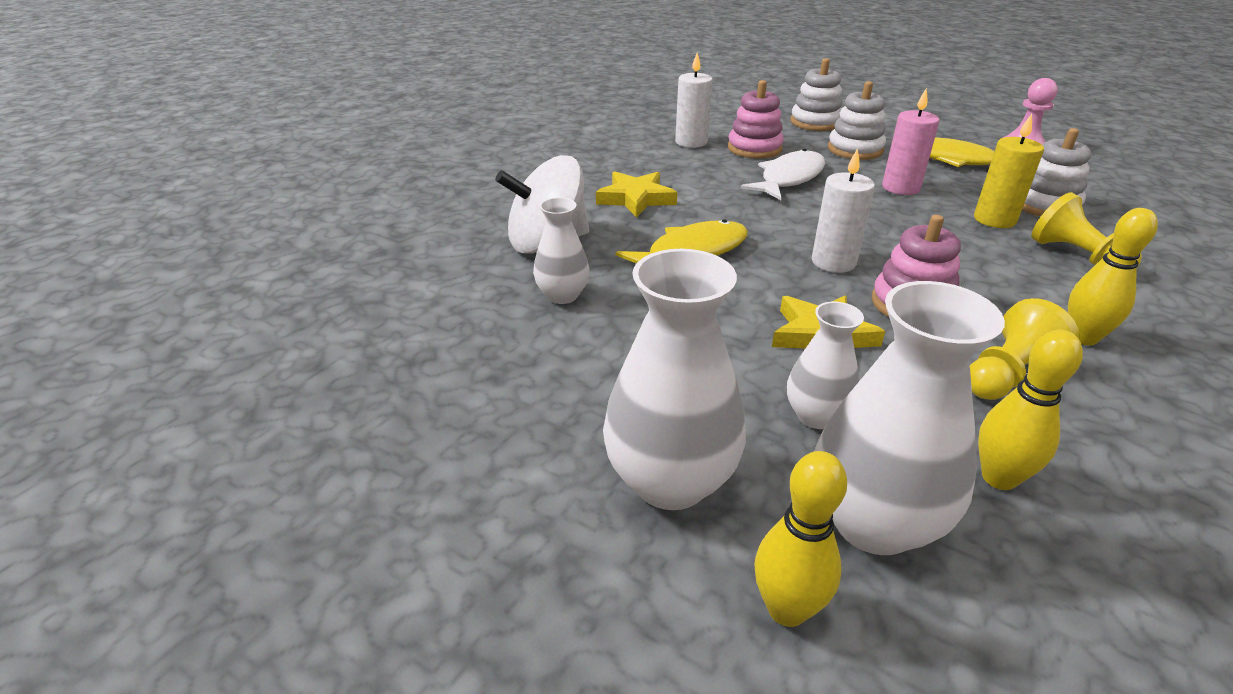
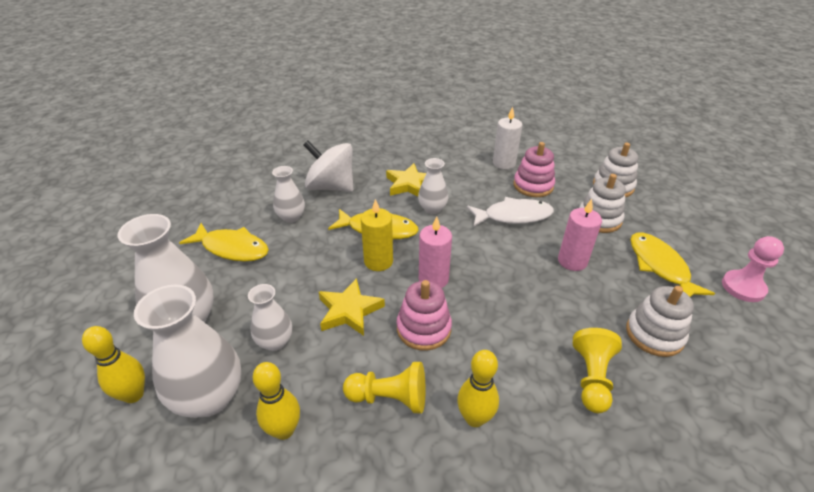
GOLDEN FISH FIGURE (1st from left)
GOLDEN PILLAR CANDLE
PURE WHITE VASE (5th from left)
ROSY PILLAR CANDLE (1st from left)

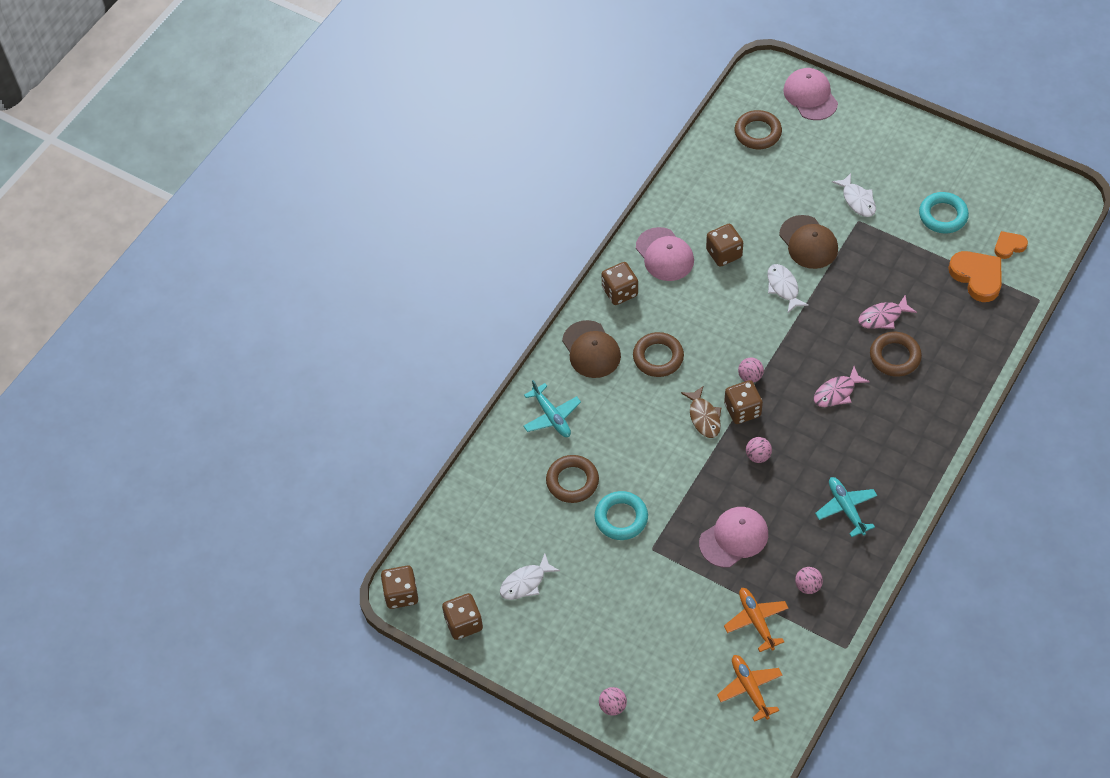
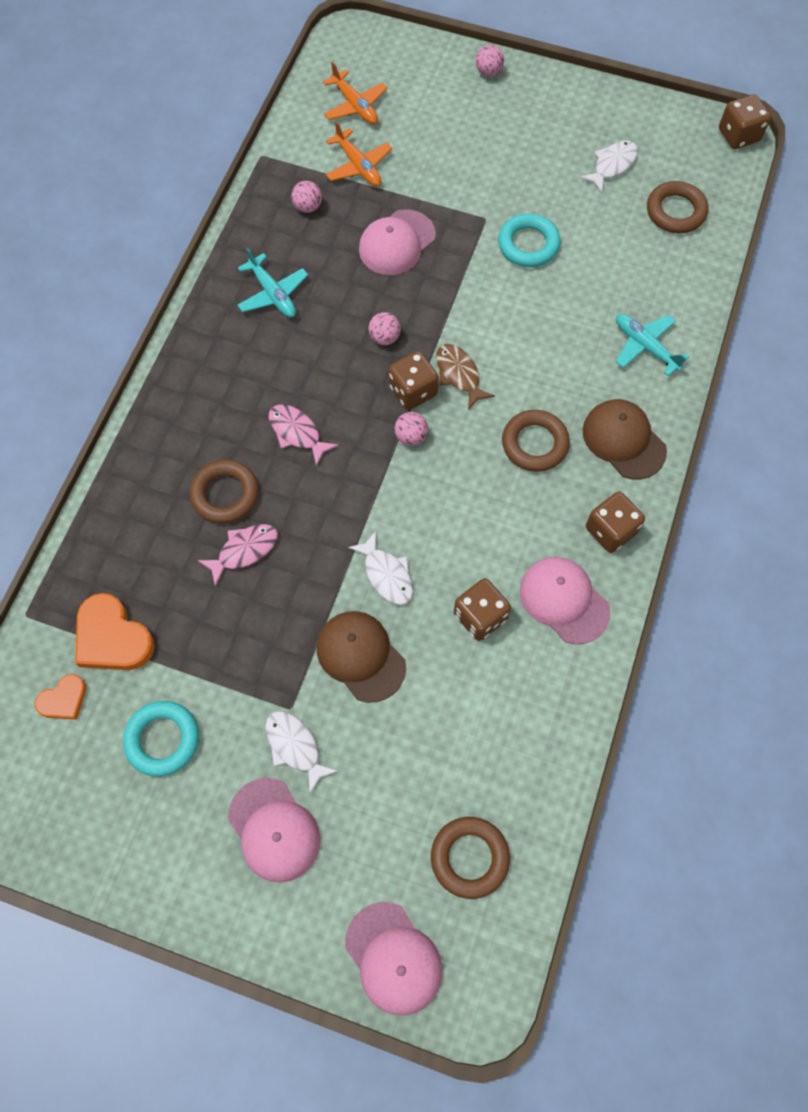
ROSY BASEBALL CAP (1st from left)
ROSY FISH FIGURE (2nd from left)
DARK BROWN RING (4th from left)
DARK BROWN GAME DIE (2nd from left in the first image)

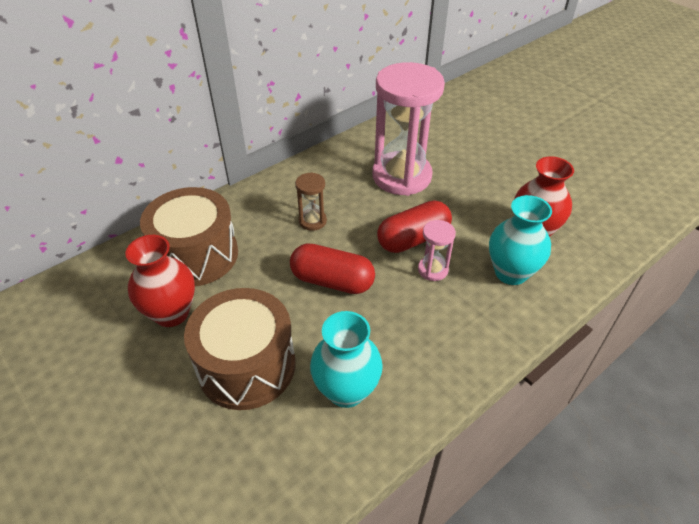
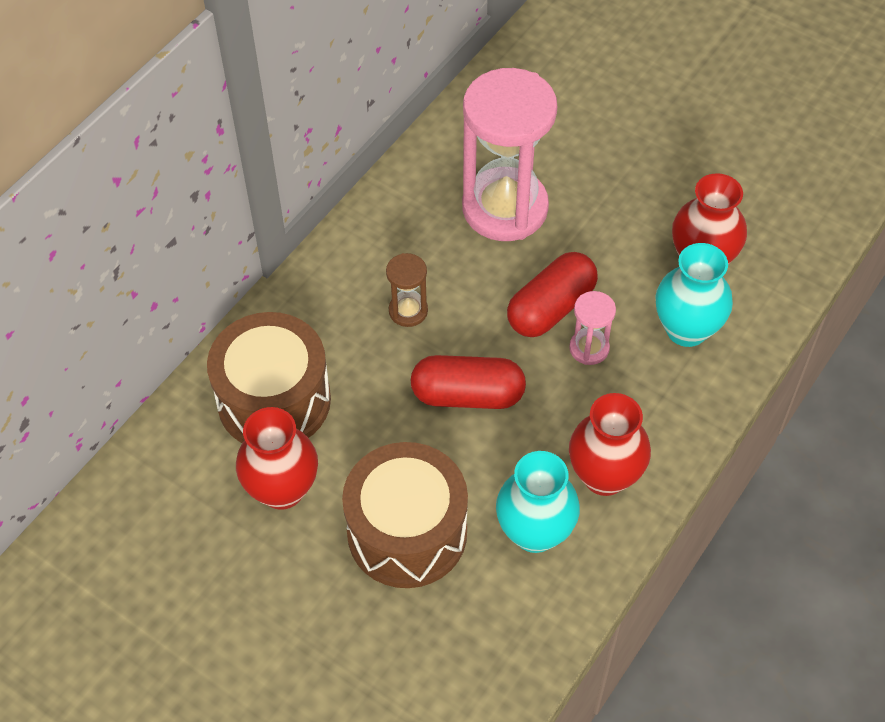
RED VASE (2nd from left)

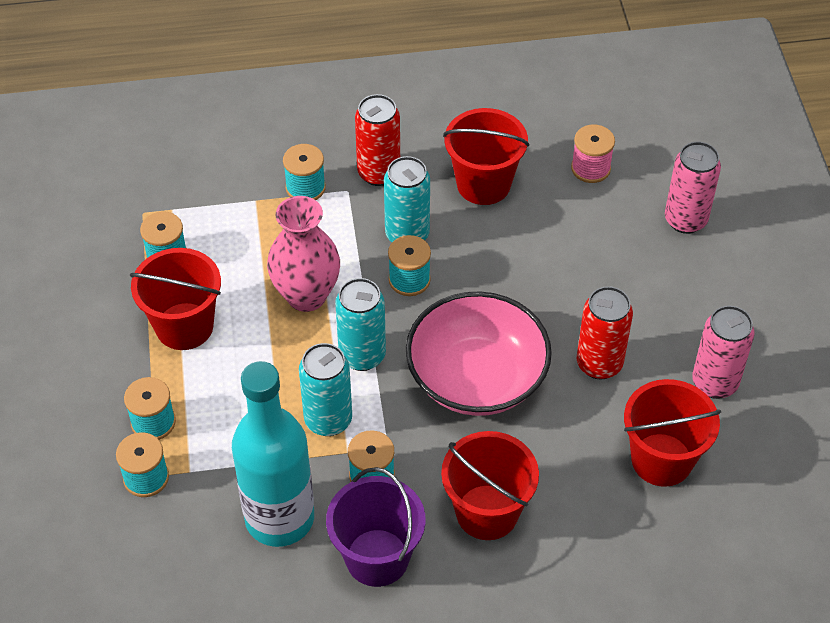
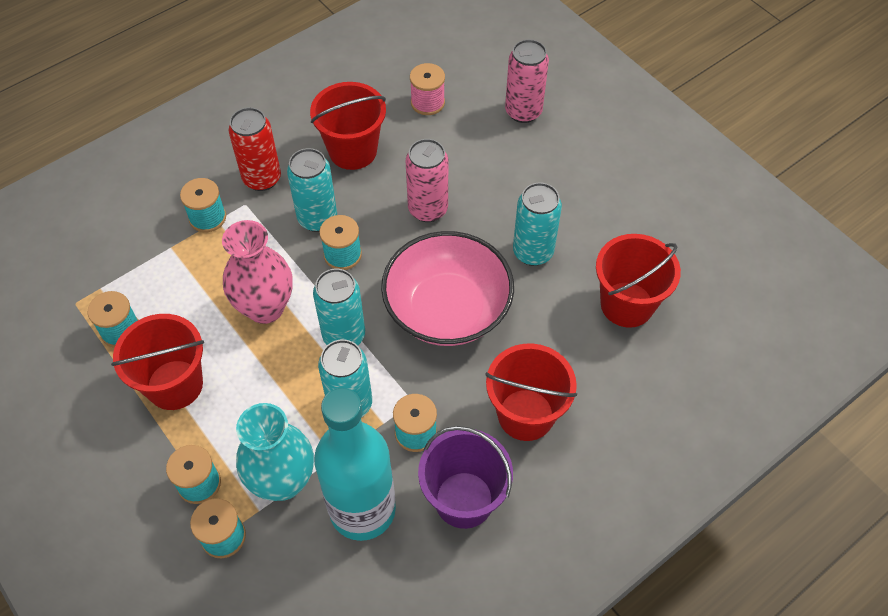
TURQUOISE VASE
ROSY CAN (1st from left)
TURQUOISE CAN (4th from left)

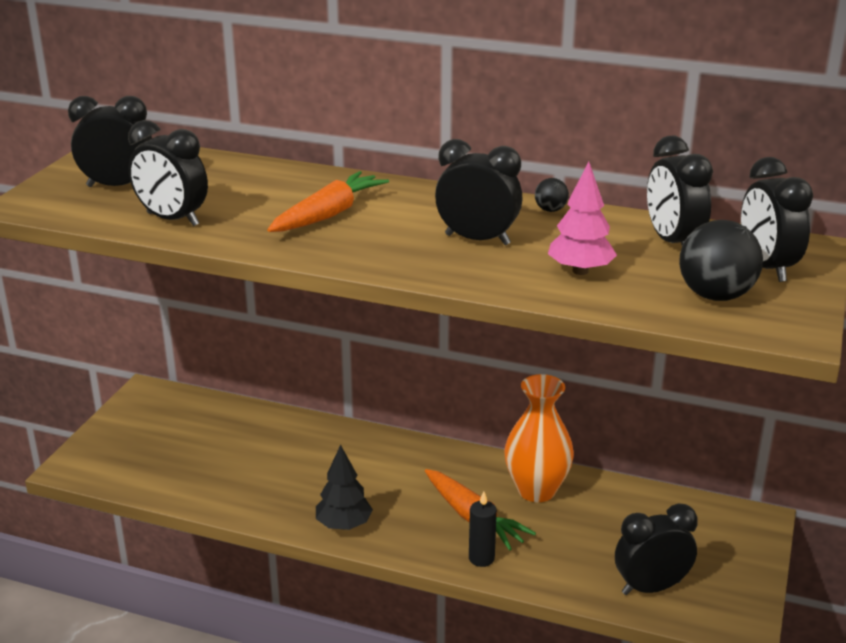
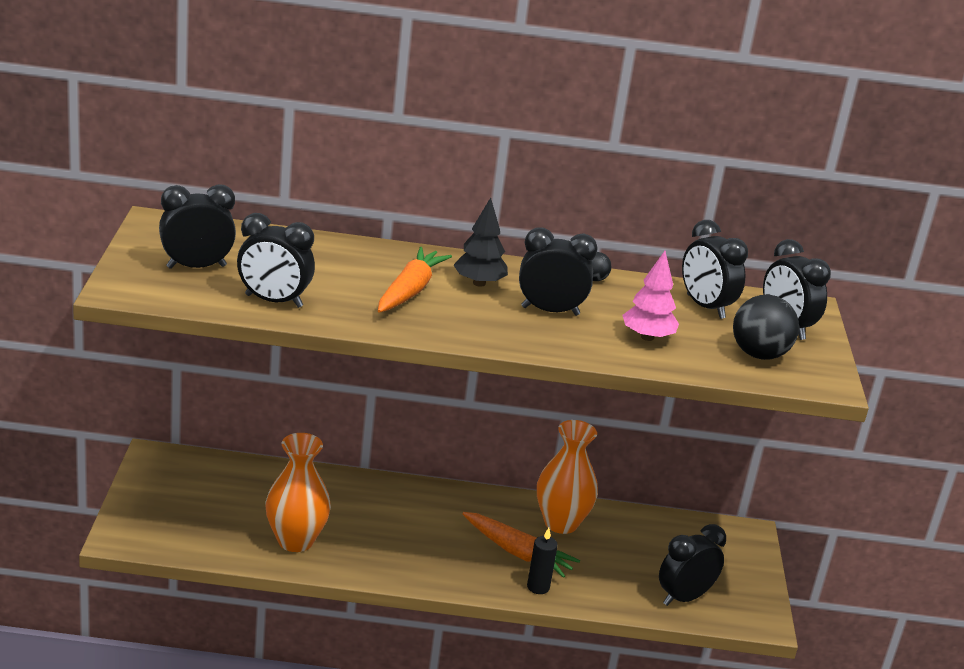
ORANGE VASE (1st from left)
JET-BLACK TREE

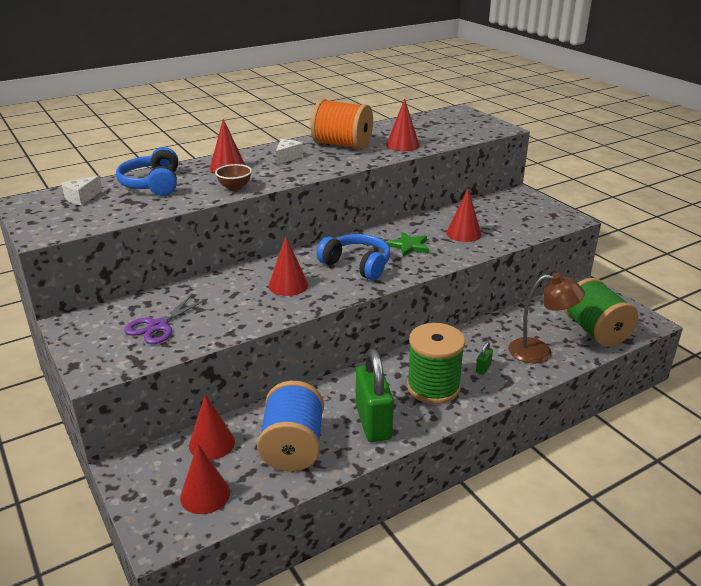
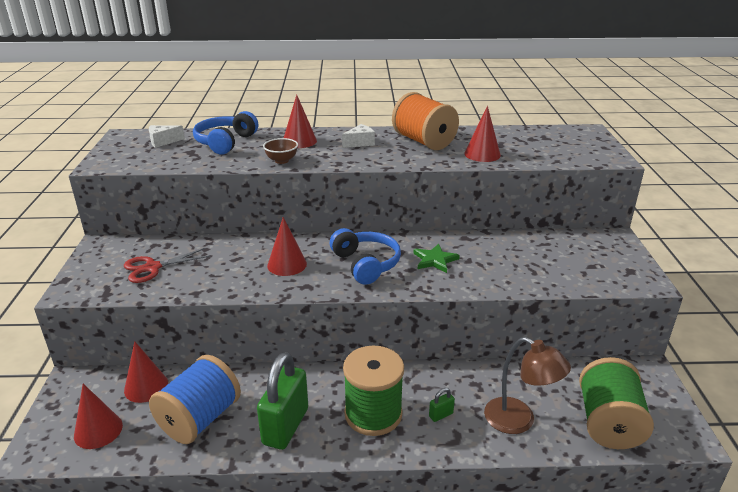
RED PAIR OF SCISSORS
RED SOLID CONE (6th from left in the first image)

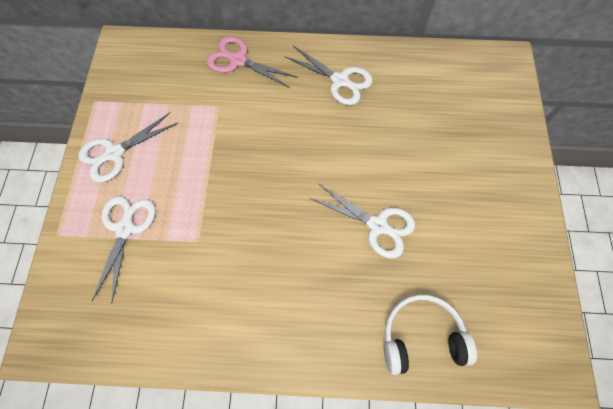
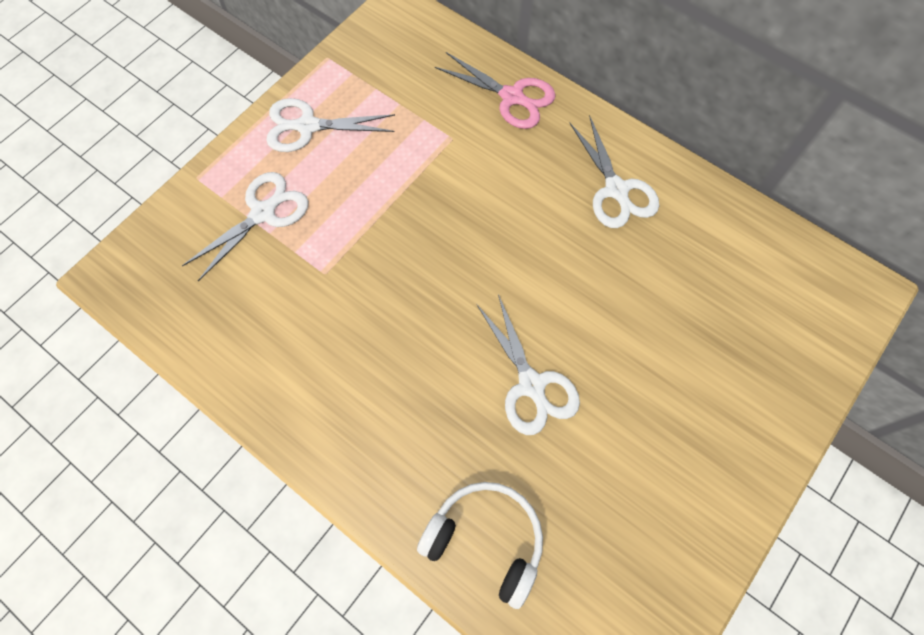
ROSY PAIR OF SCISSORS

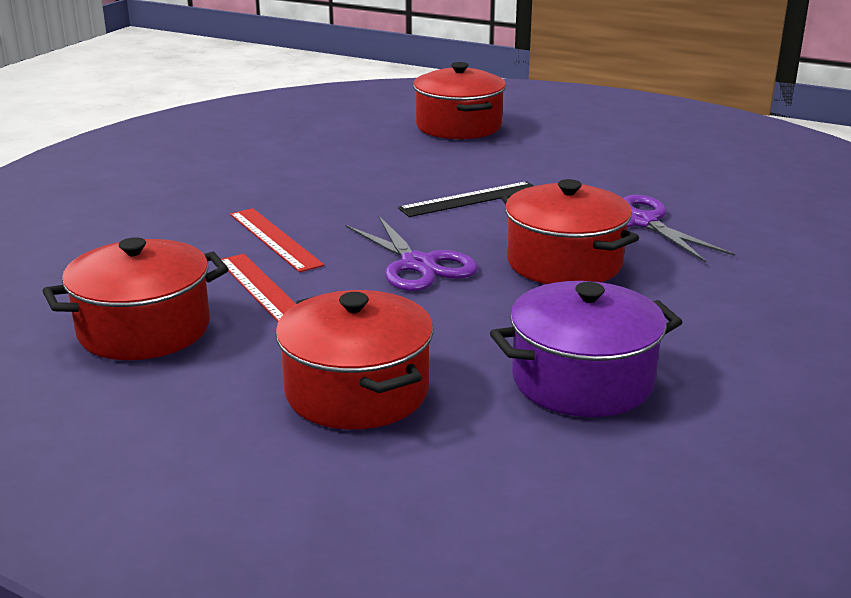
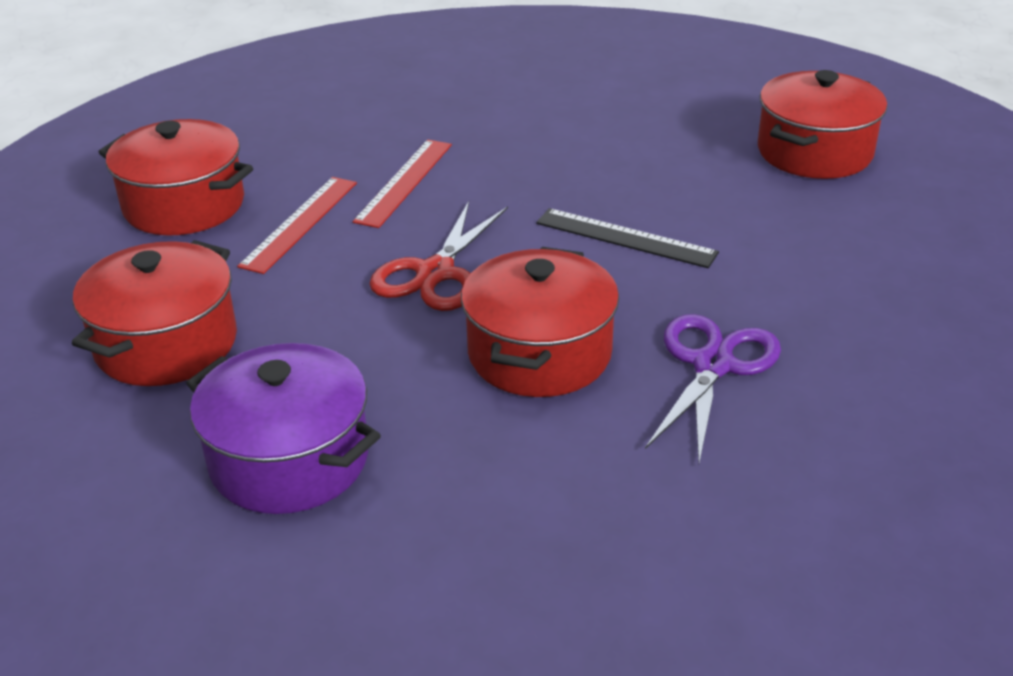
RED PAIR OF SCISSORS

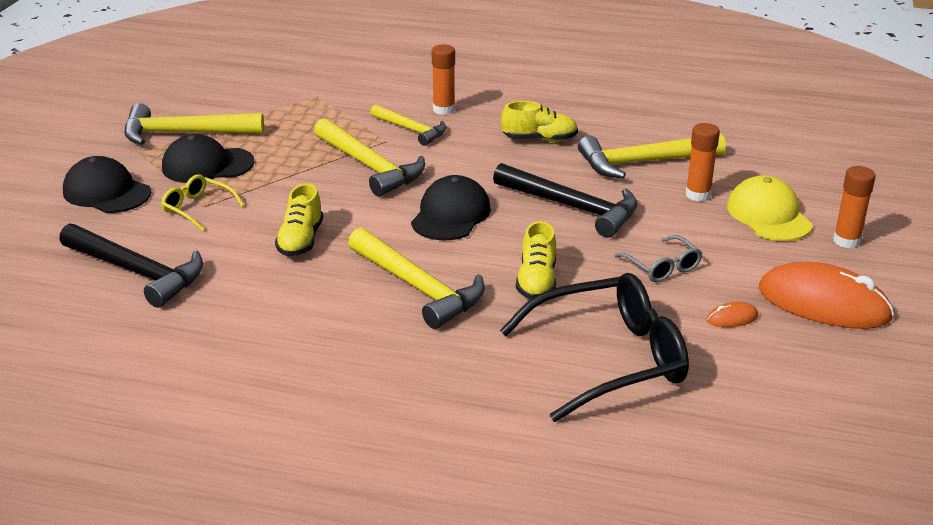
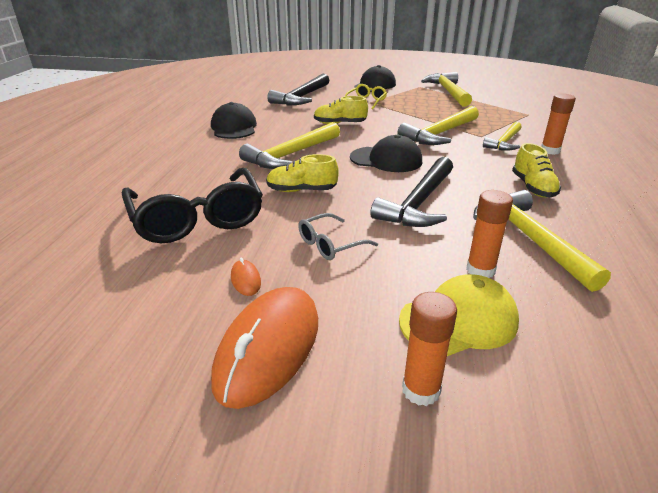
JET-BLACK BASEBALL CAP (1st from left)

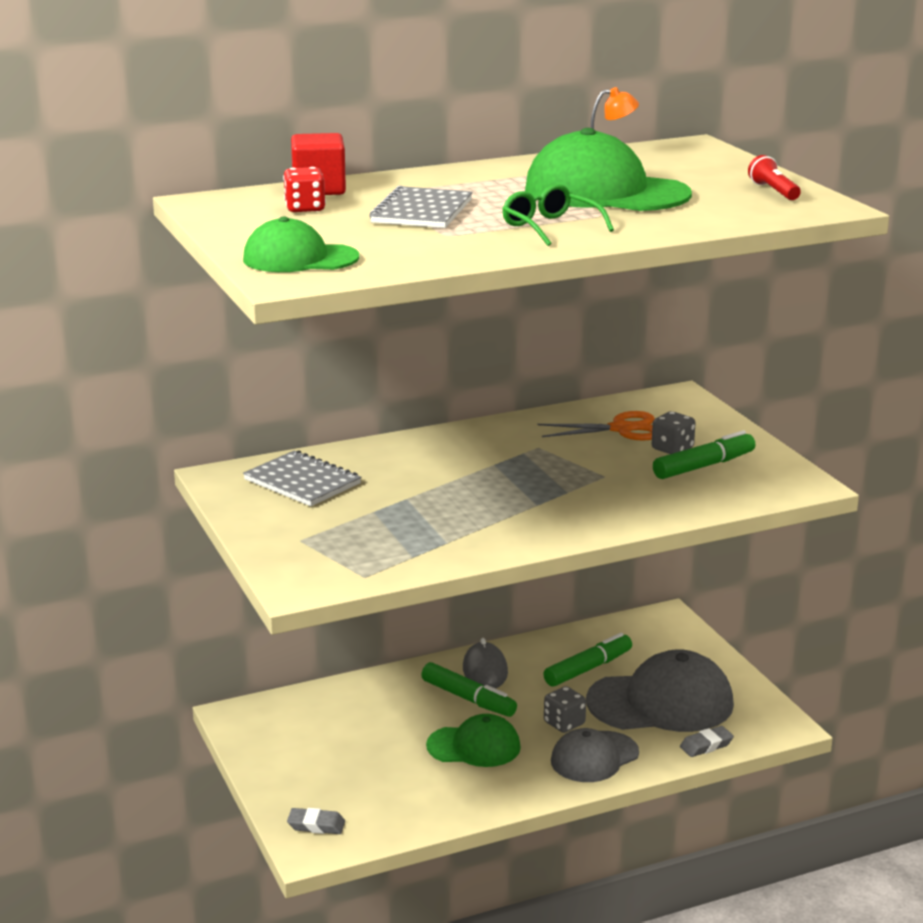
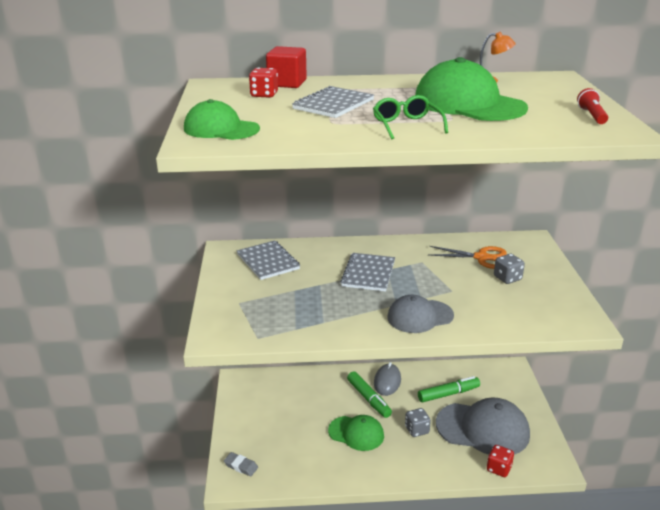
GRAY NOTEPAD (3rd from left)
GRAY BASEBALL CAP (1st from left)
RED GAME DIE (2nd from left)
EMERALD MARKER (3rd from left in the first image)

